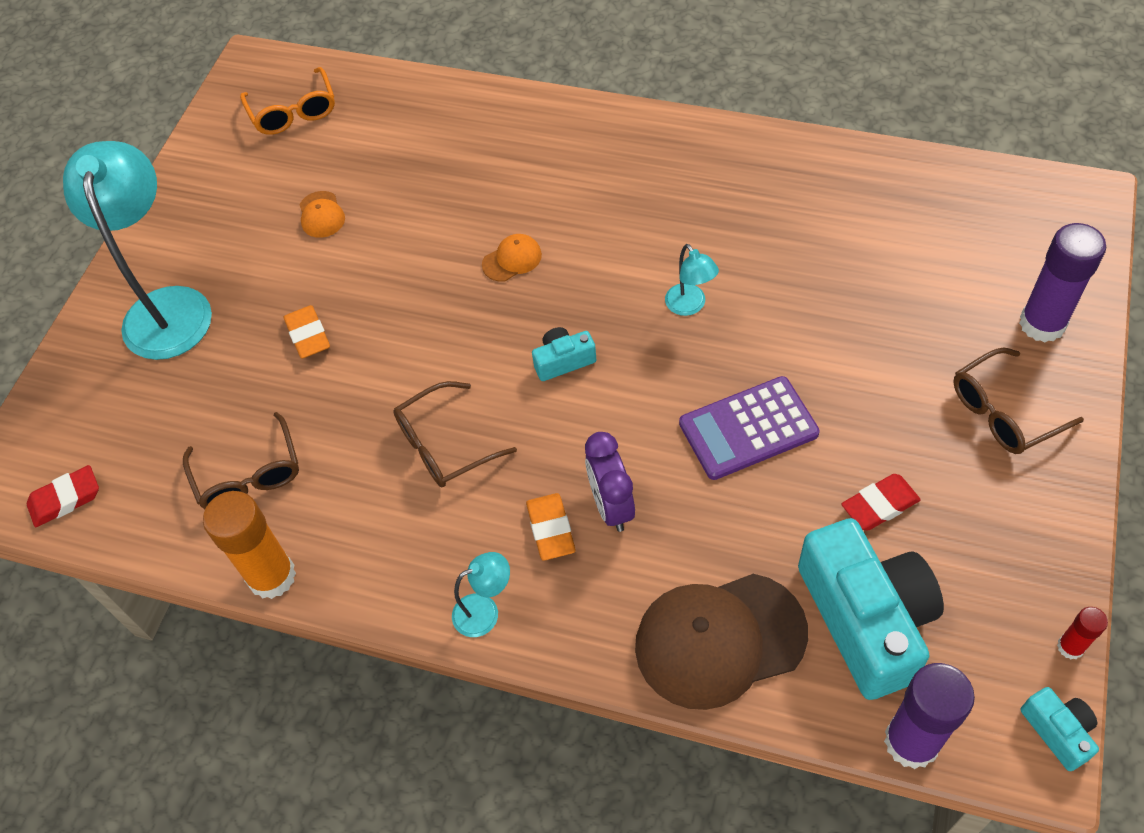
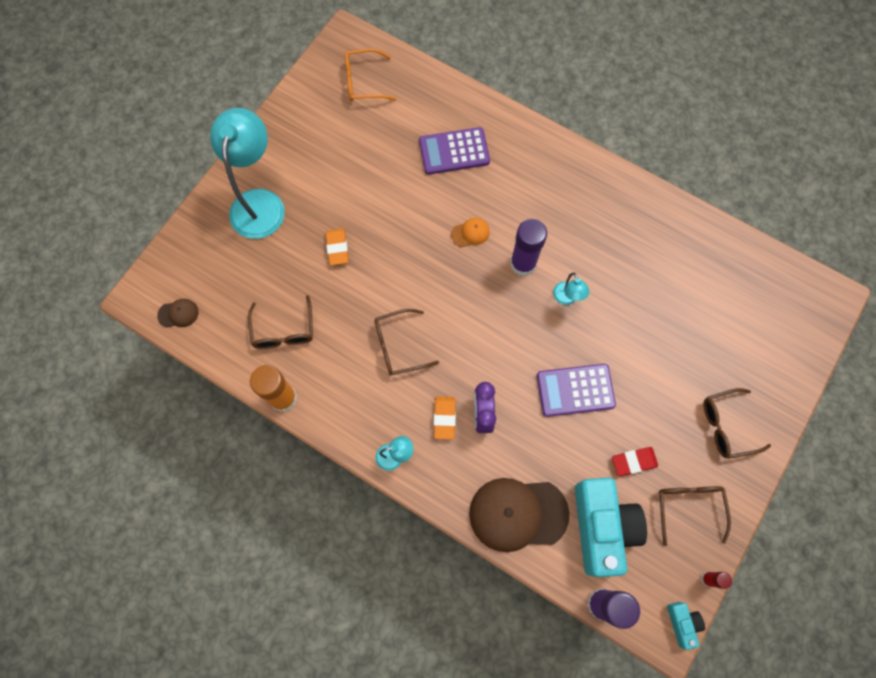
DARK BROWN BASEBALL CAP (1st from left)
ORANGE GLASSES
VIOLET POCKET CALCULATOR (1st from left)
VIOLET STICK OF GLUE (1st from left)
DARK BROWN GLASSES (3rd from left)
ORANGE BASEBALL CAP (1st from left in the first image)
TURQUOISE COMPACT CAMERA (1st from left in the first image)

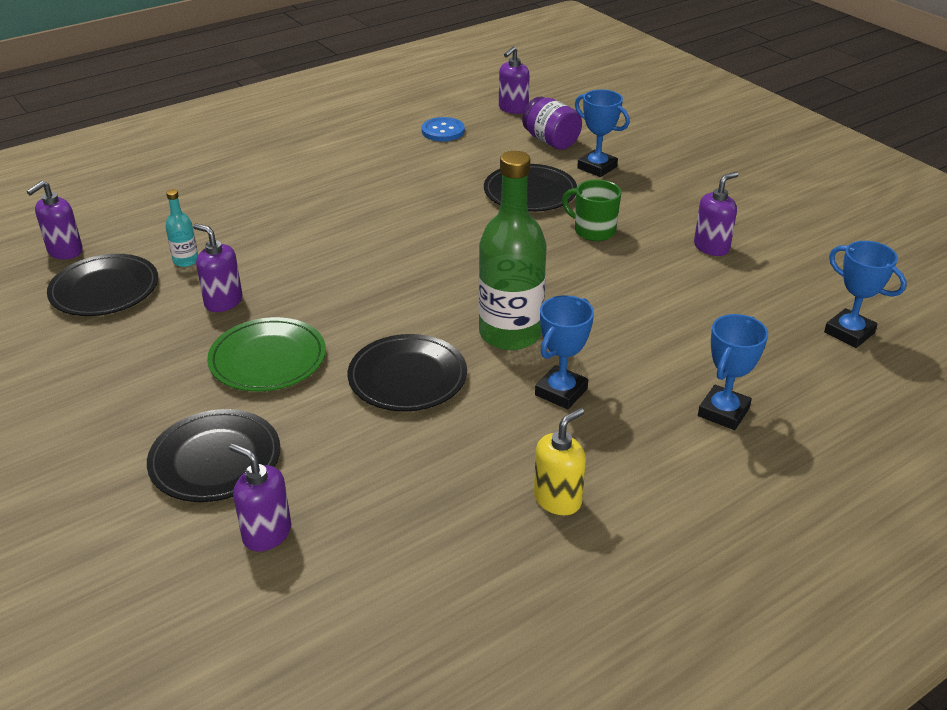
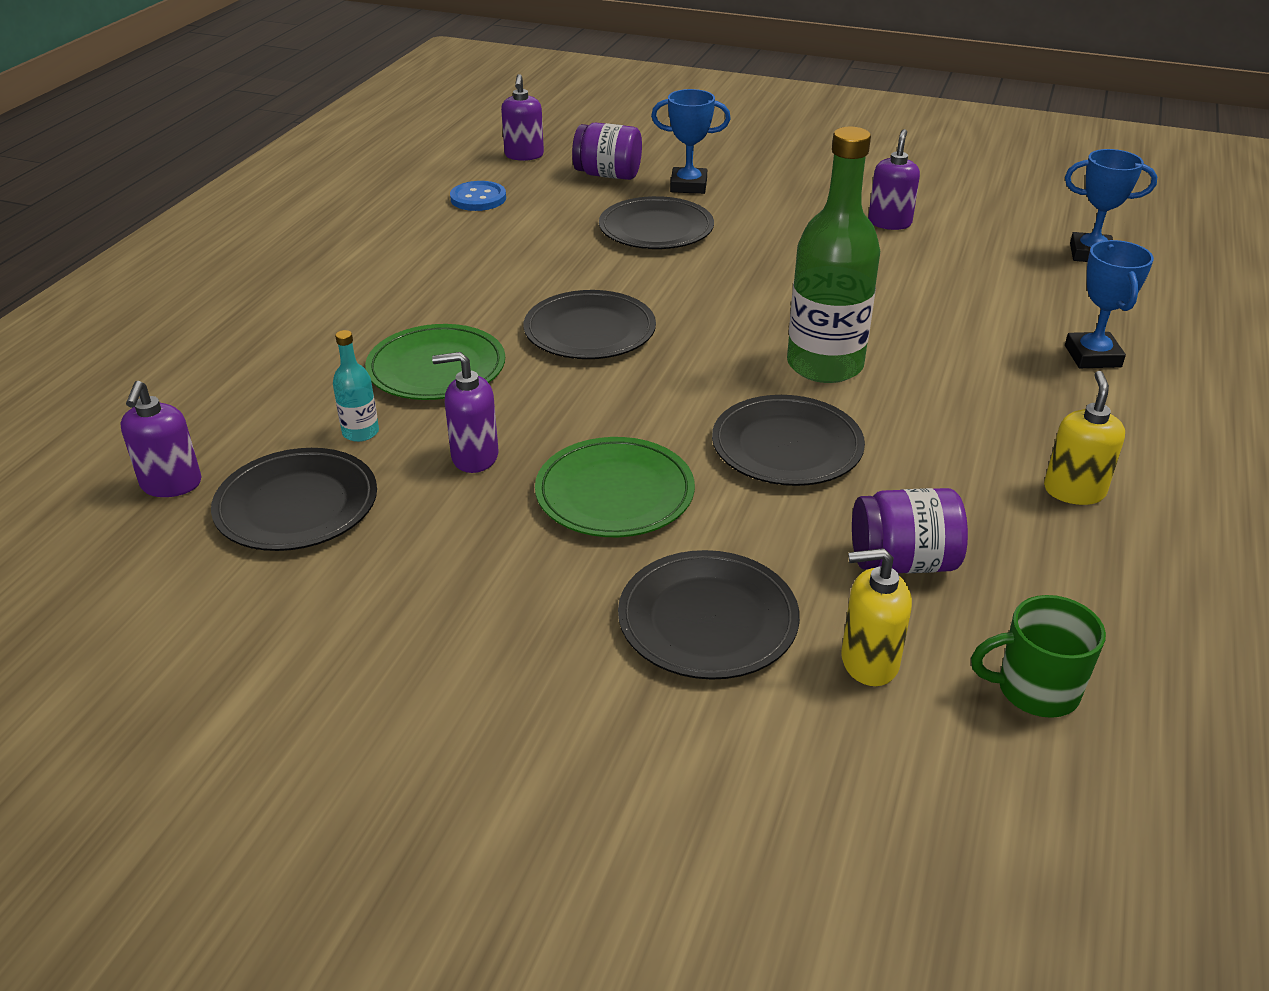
EMERALD PLATE (1st from left)
JET-BLACK PLATE (2nd from left)
GOLDEN PUMP BOTTLE (1st from left)
VIOLET PRESERVE JAR (2nd from left)
EMERALD MUG
ROYAL BLUE PRIZE CUP (1st from left in the first image)

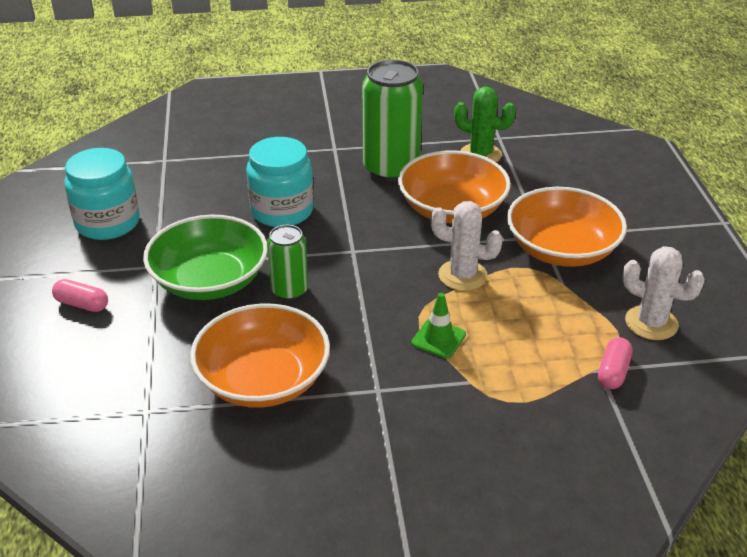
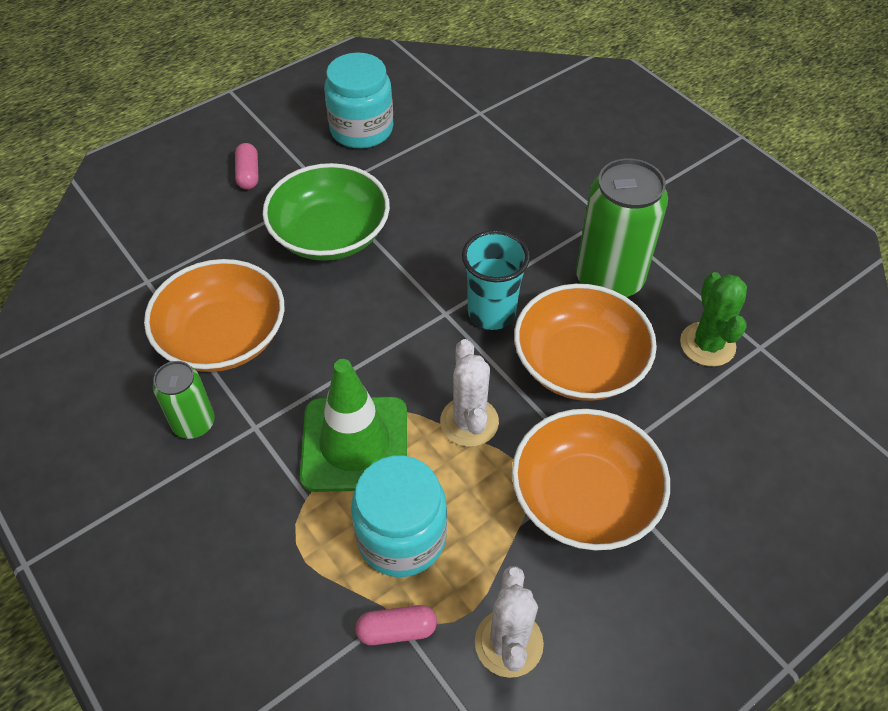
EMERALD CAN (1st from left)
EMERALD SAFETY CONE
TURQUOISE PRESERVE JAR (2nd from left)
TURQUOISE TUMBLER

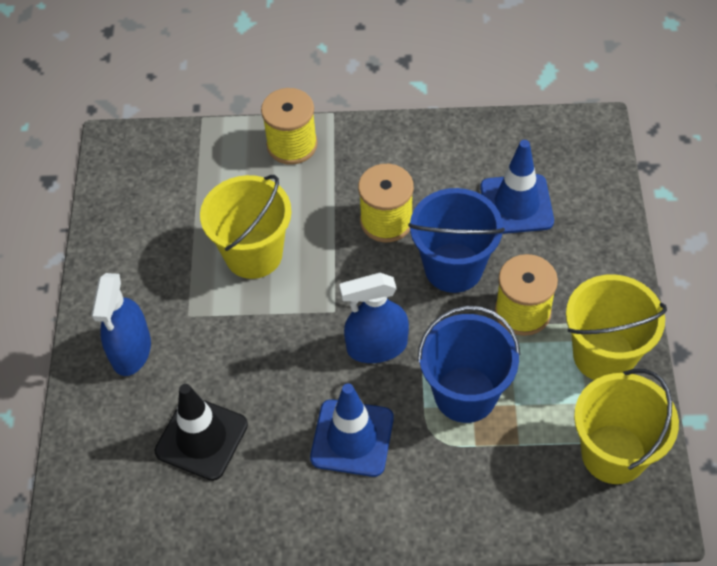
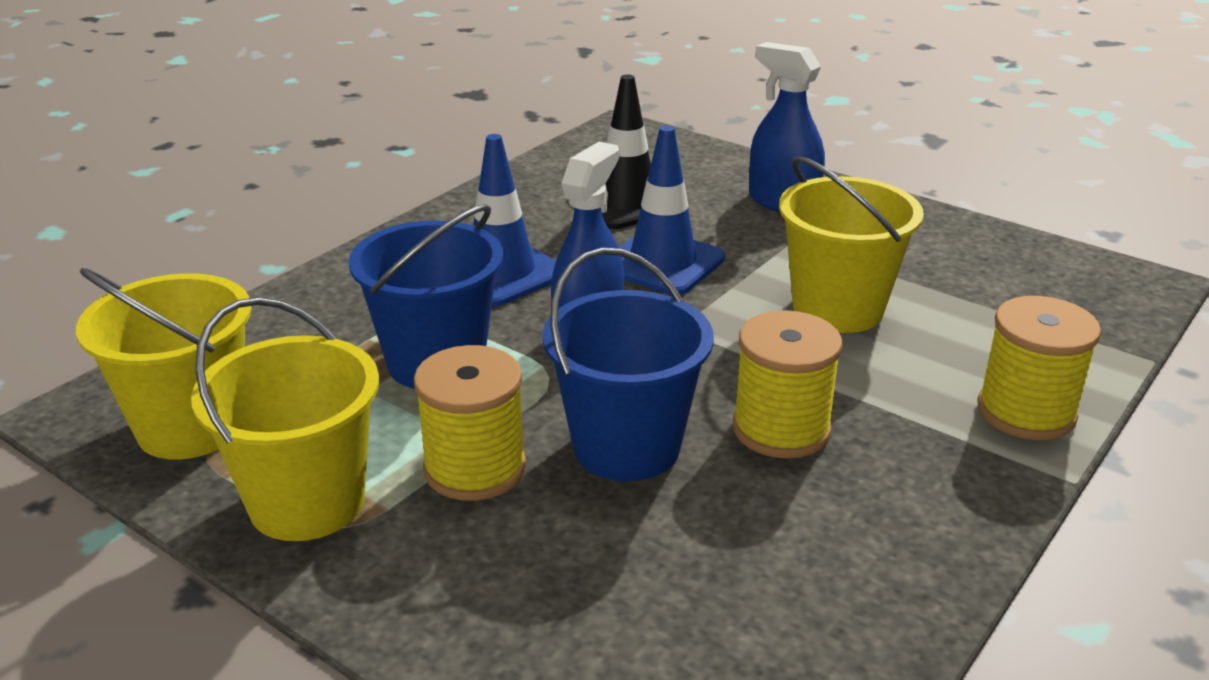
ROYAL BLUE SAFETY CONE (2nd from left)

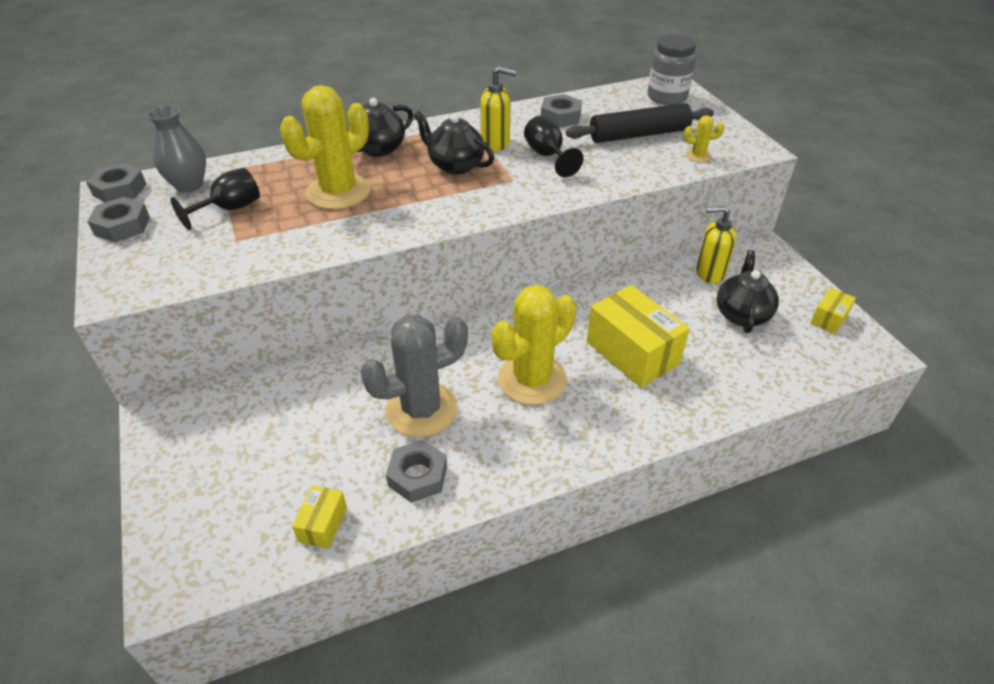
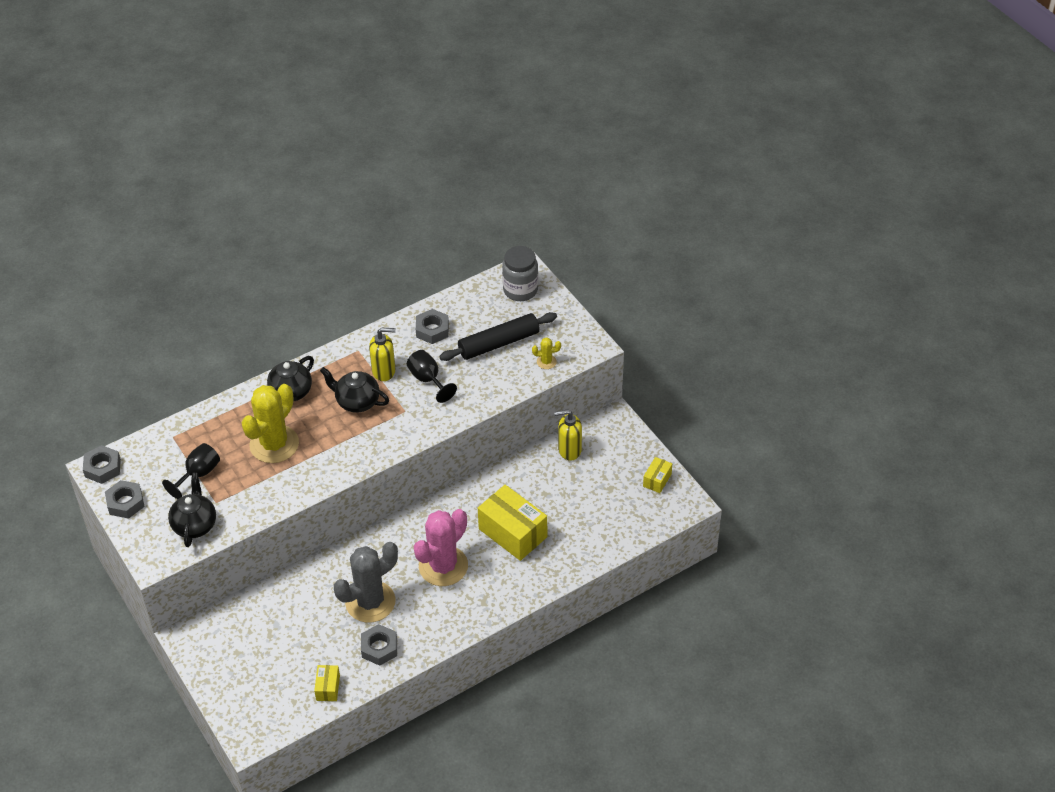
JET-BLACK TEAPOT (1st from left)
ROSY PRICKLY PLANT
GRAY VASE

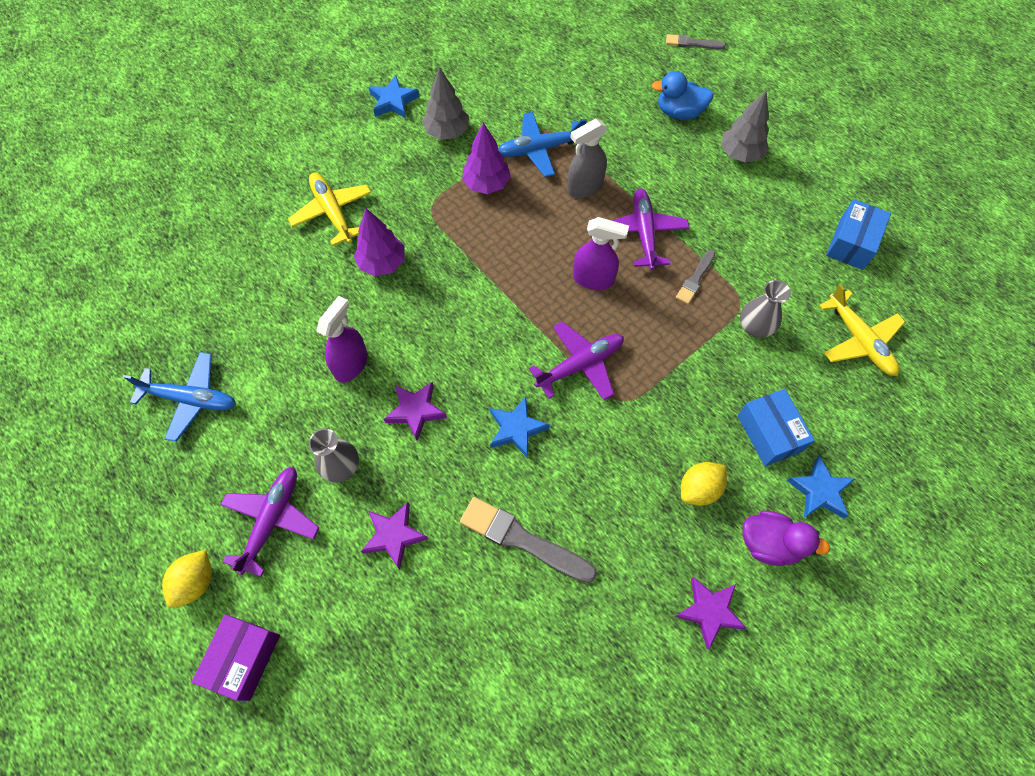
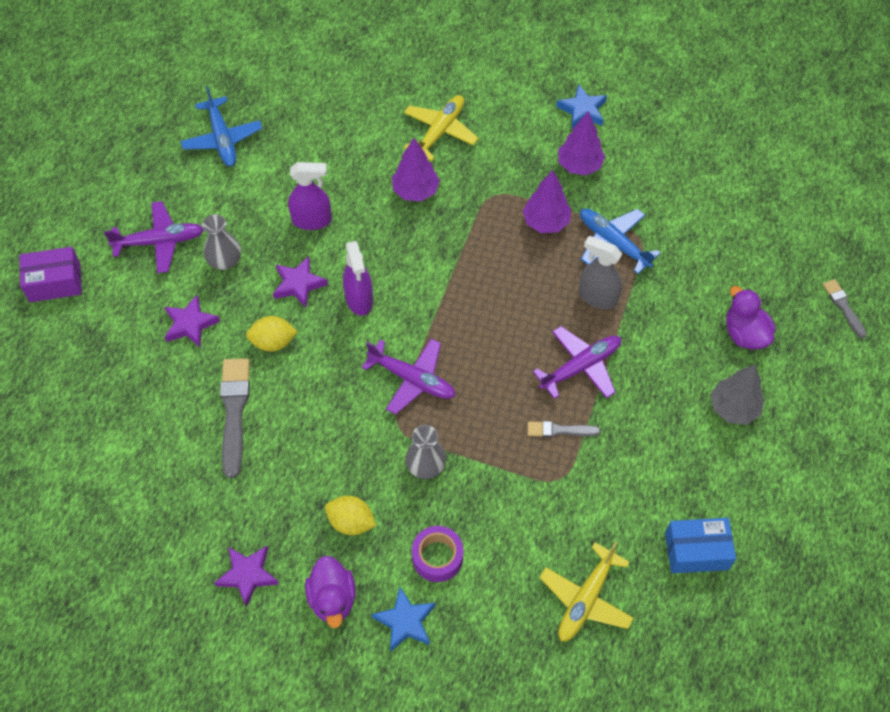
GOLDEN CITRUS FRUIT (1st from left)
VIOLET SPRAYER (2nd from left)
GRAY VASE (2nd from left)
VIOLET STICKY TAPE
VIOLET TREE (3rd from left)
VIOLET TOY DUCK (2nd from left)
ROYAL BLUE STAR SHAPE (2nd from left in the first image)

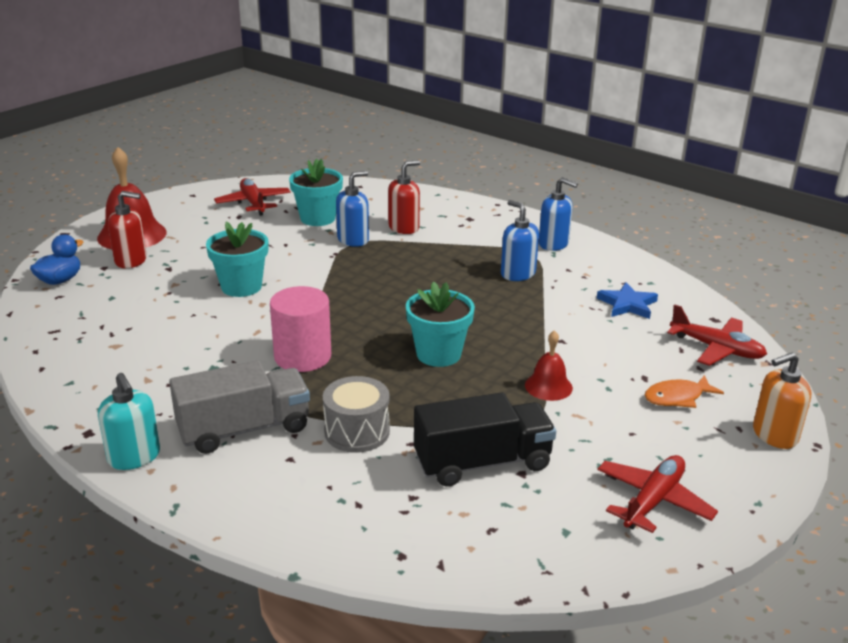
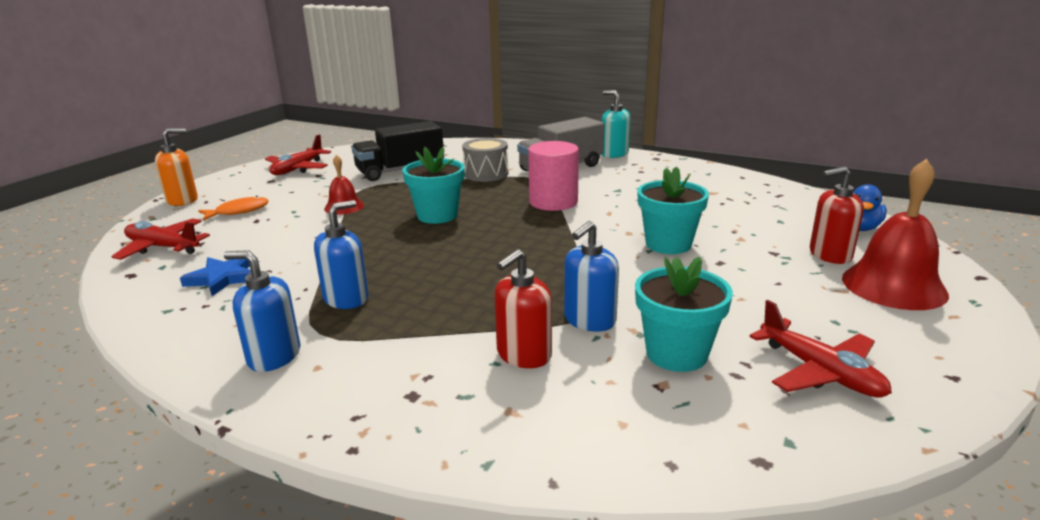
ROYAL BLUE PUMP BOTTLE (2nd from left)

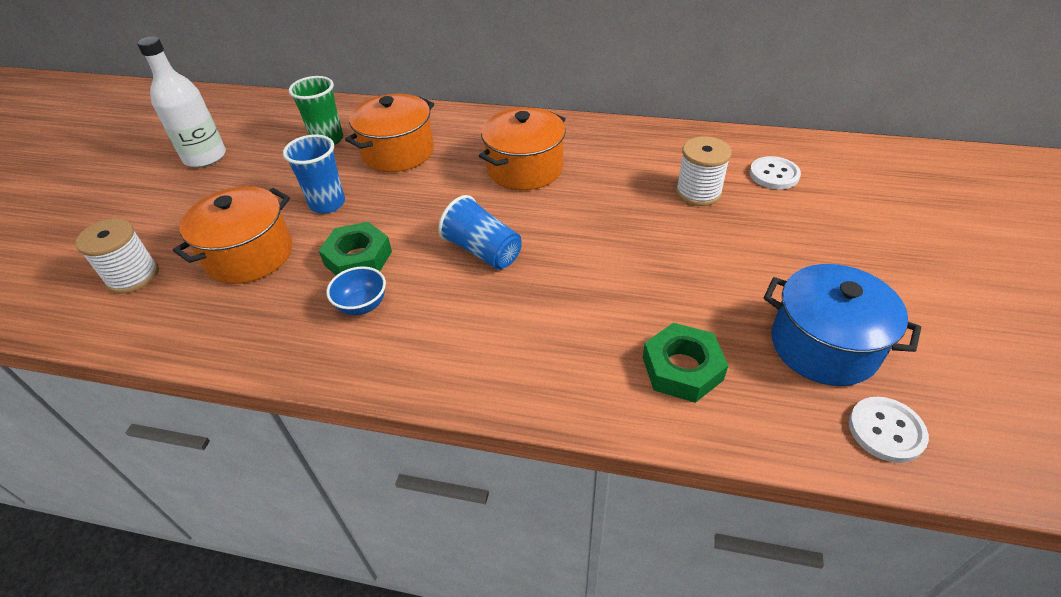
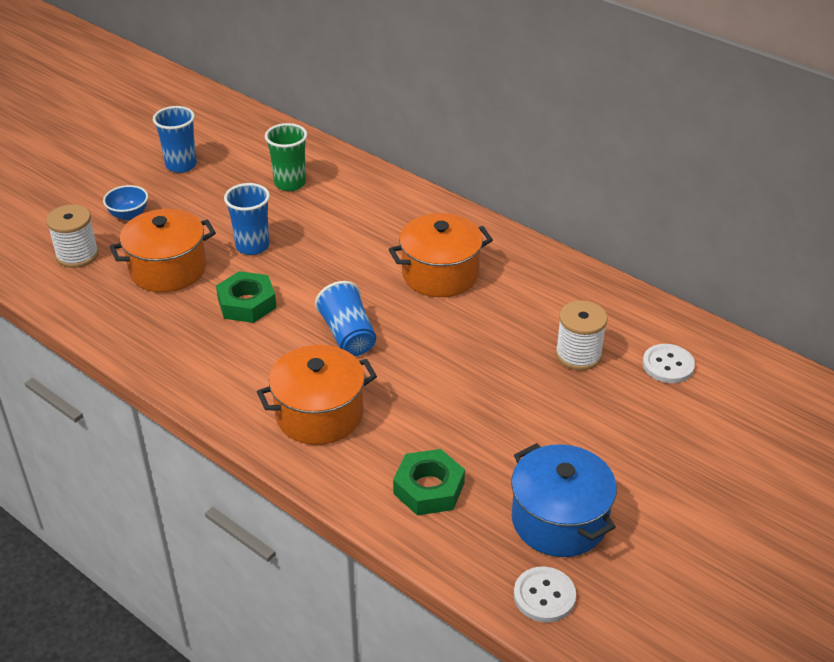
ROYAL BLUE DEEP DISH
ROYAL BLUE TUMBLER (1st from left)
ORANGE STOCKPOT (2nd from left)

